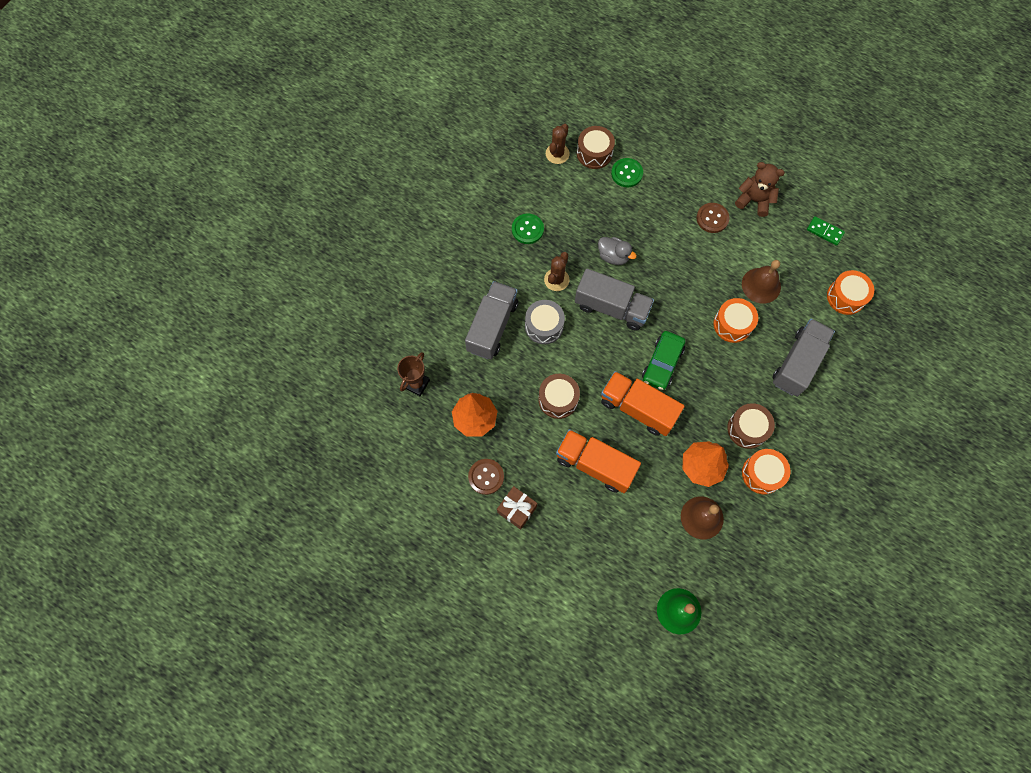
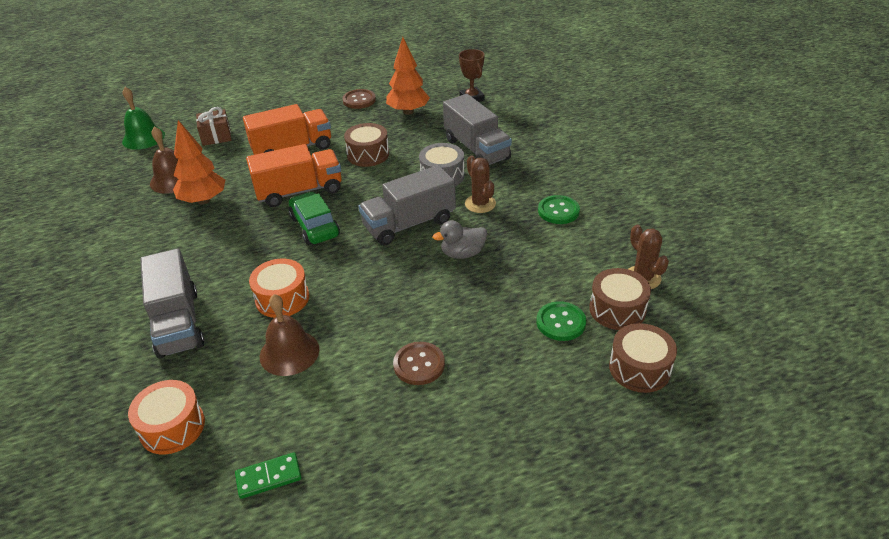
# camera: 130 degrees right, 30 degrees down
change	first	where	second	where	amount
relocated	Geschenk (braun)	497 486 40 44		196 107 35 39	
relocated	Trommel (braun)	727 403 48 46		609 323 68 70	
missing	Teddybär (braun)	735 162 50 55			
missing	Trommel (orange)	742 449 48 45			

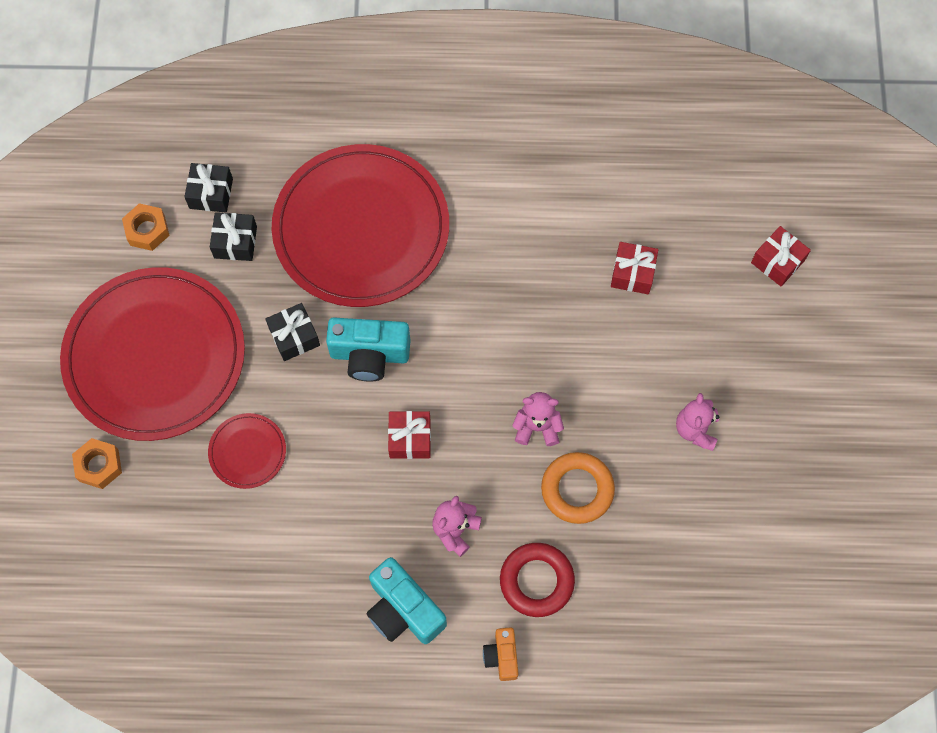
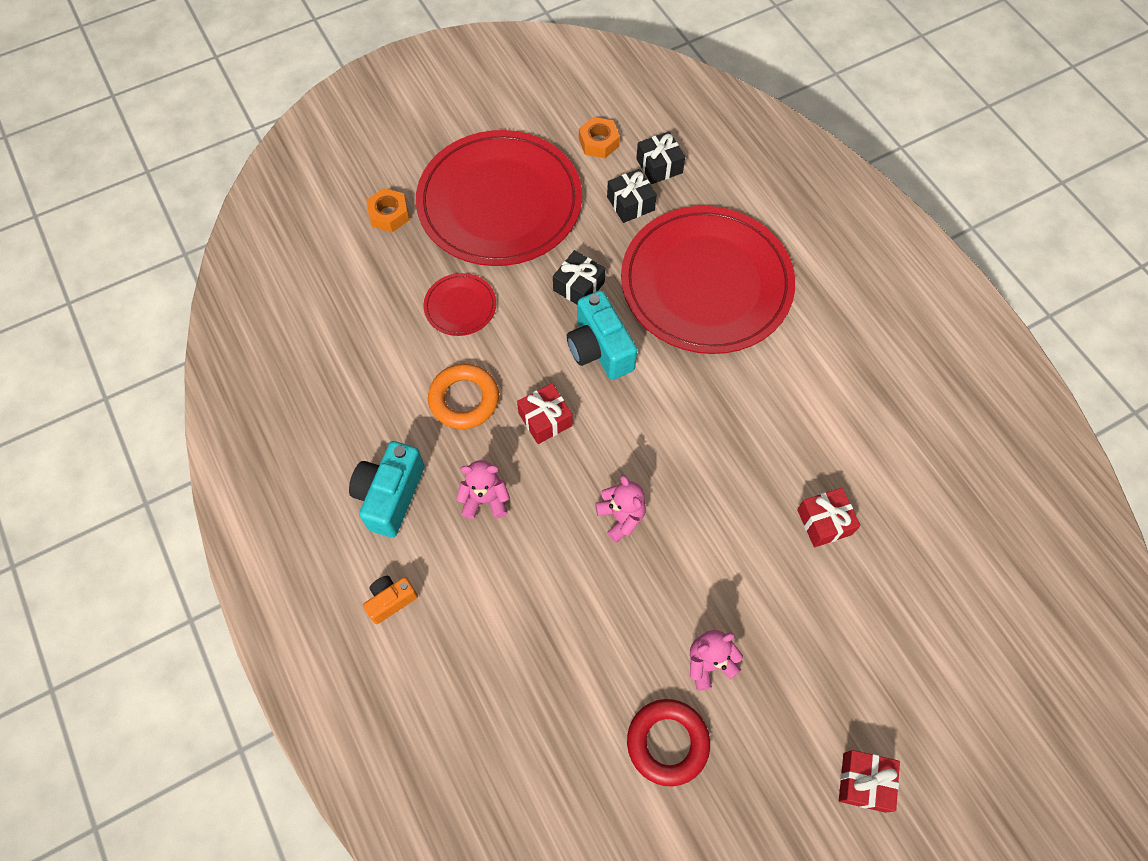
# camera: 60 degrees right, 5 degrees down
change	first	where	second	where	amount
relocated	Ring (orange)	541 452 74 72		428 364 71 65	
relocated	Ring (rot)	500 543 75 74		627 699 83 87	
relocated	Geschenk (rot)	751 226 60 60		839 750 61 63	

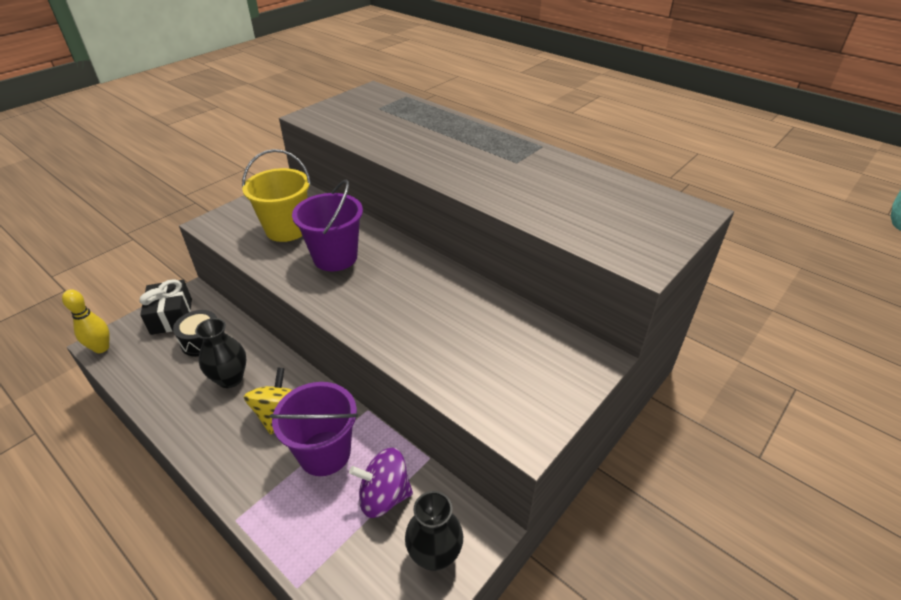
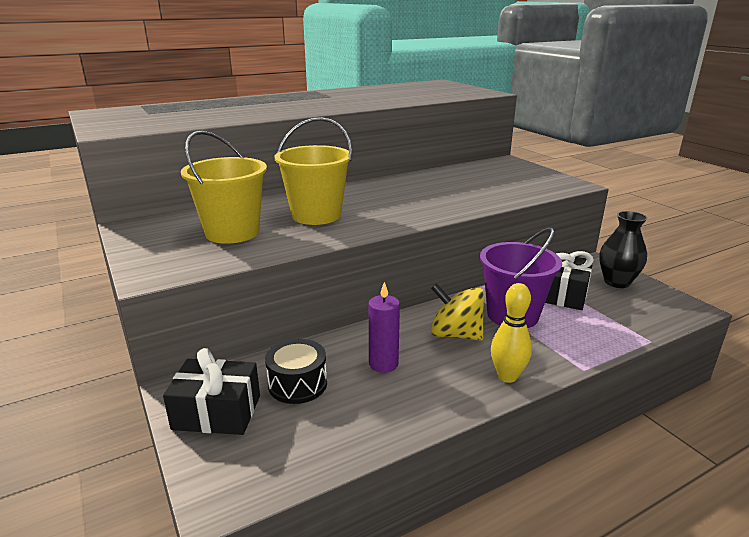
# camera: 70 degrees left, 15 degrees down
change	first	where	second	where	amount
colour	Eimer (lila)	292 179 71 92	Eimer (gelb)	274 117 78 108	
exchanged	Vase (schwarz)	195 318 51 70	Kerze (lila)	369 282 31 91	
relocated	Bowlingkegel (gelb)	62 289 48 64		491 283 41 100	
exchanged	Kreisel (lila)	349 448 64 70	Geschenk (schwarz)	545 251 49 59	

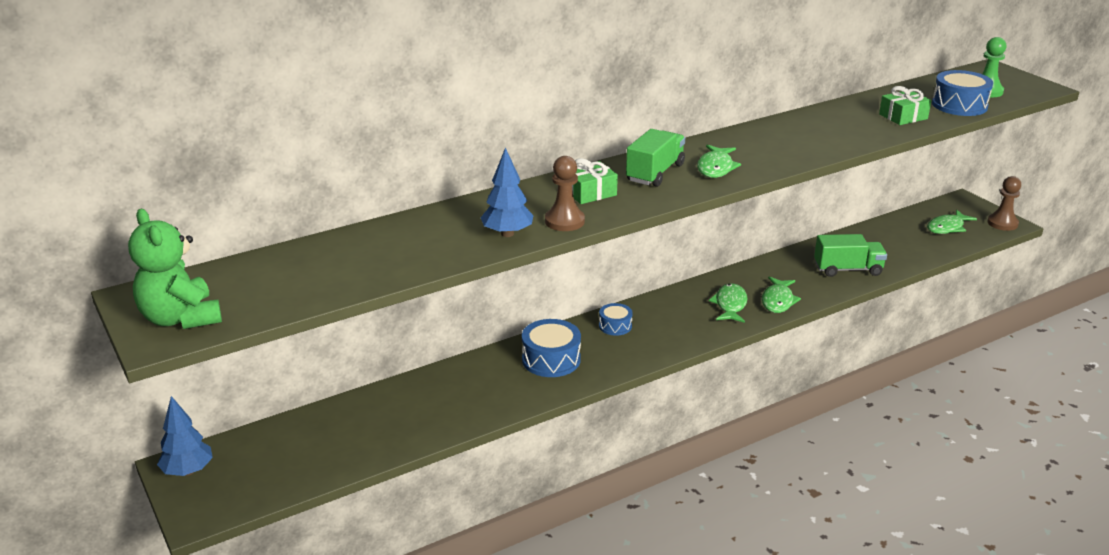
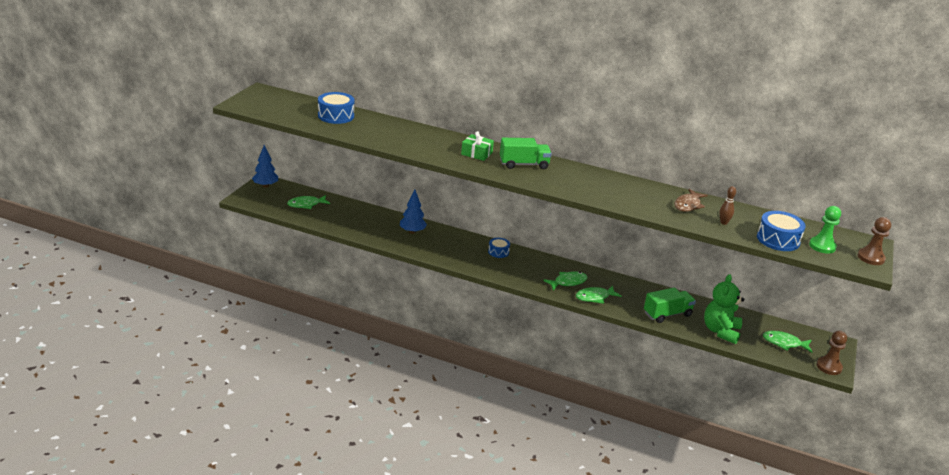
# camera: 50 degrees right, 0 degrees up
change	first	where	second	where	amount
relocated	Fisch (grün)	697 145 44 33		287 195 43 14	
relocated	Trommel (blau)	522 319 59 58		318 92 37 32	
relocated	Baum (blau)	481 147 53 90		400 190 27 44	
spun	Lastwagen (grün)	814 234 73 43		644 287 52 36	75 degrees counterclockwise
appeared			Fisch (braun)	674 189 34 23	
relocated	Teddybär (grün)	128 209 94 120		704 274 40 70	
exchanged	Geschenk (grün)	879 86 52 39	Bowlingkegel (braun)	719 186 17 39	
relocated	Bauer (braun)	545 156 40 75		858 217 33 48	

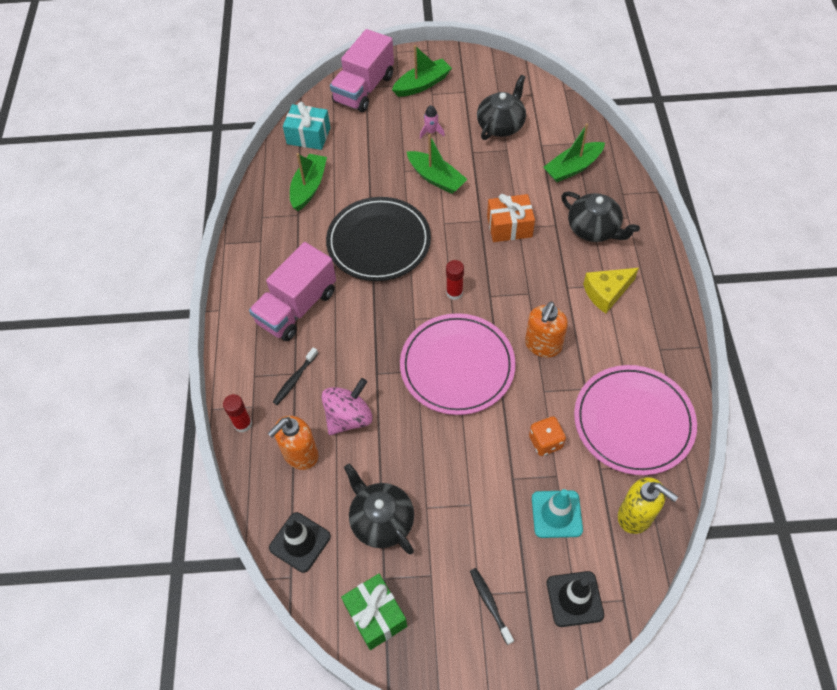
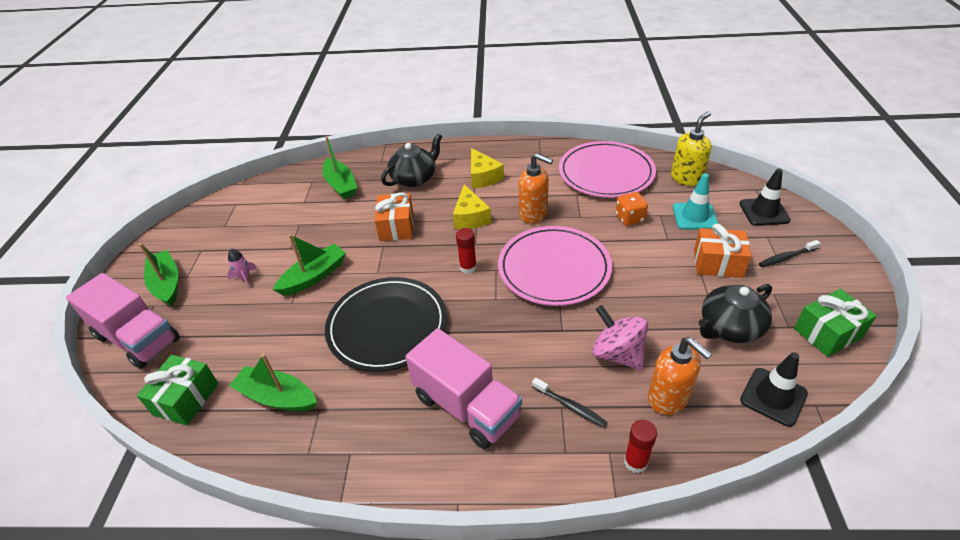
# camera: 85 degrees left, 15 degrees down
change	first	where	second	where	amount
colour	Geschenk (türkis)	283 102 47 48	Geschenk (grün)	137 355 82 71	
appeared			Käse (gelb)	453 184 38 45	
appeared			Geschenk (orange)	694 224 58 54	
missing	Teekanne (schwarz)	477 75 49 65			

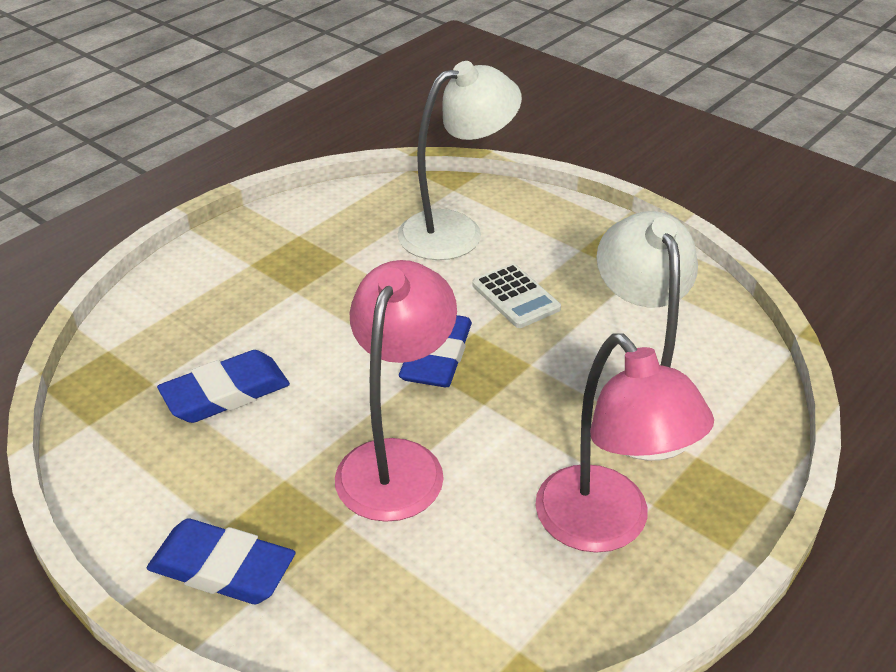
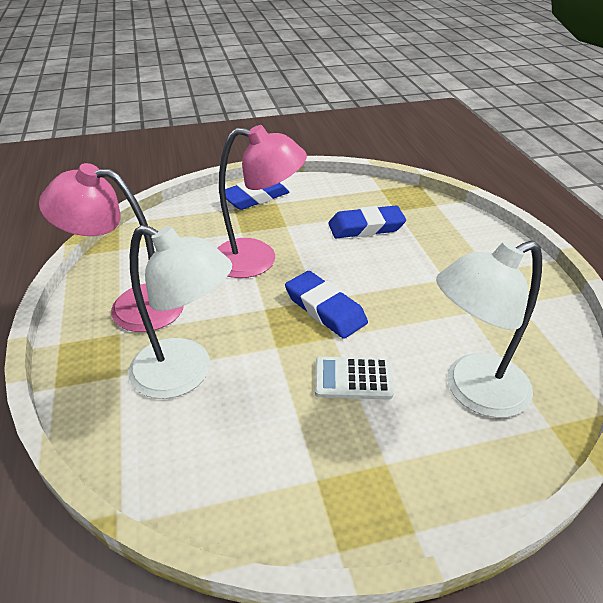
# camera: 125 degrees right, 0 degrees up
change	first	where	second	where	amount
spun	Lampe (rosa)	335 260 122 262		217 125 90 153	45 degrees counterclockwise
spun	Radiergummi (blau)	157 350 133 73		328 205 78 33	75 degrees clockwise
spun	Lampe (weiß)	398 61 124 199		436 241 106 177	60 degrees clockwise

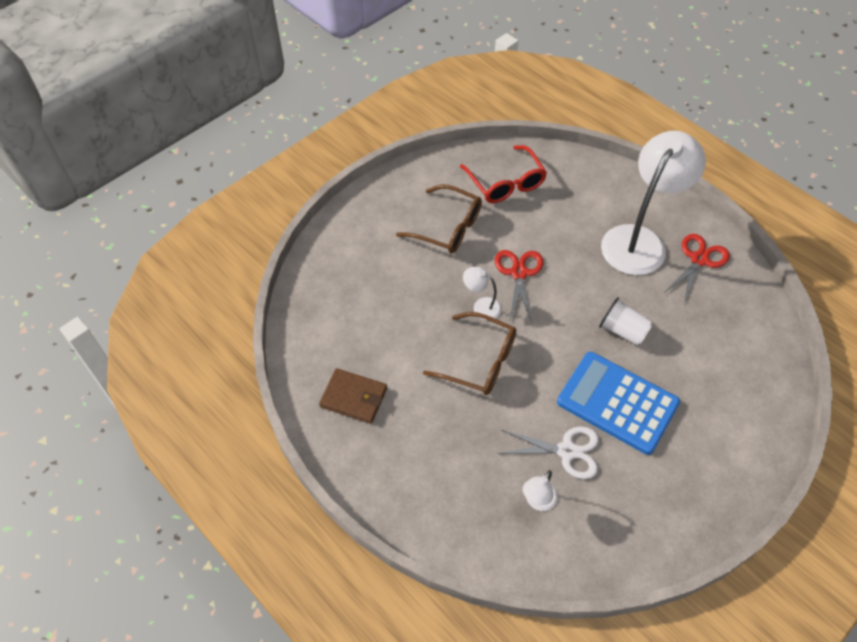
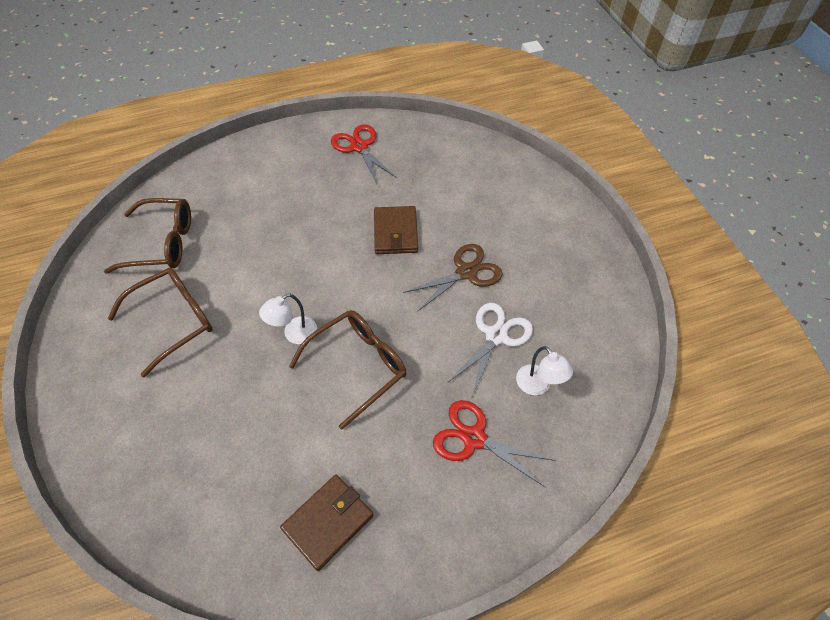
# camera: 65 degrees left, 0 degrees up
change	first	where	second	where	amount
colour	Brille (rot)	460 145 87 58	Brille (braun)	104 198 87 76	
exchanged	Becher (weiß)	599 298 53 47	Geldbörse (braun)	374 206 44 48	
exchanged	Taschenrechner (blau)	557 352 123 103	Schere (braun)	403 244 100 68	
relocated	Schere (rot)	495 250 48 71		433 400 123 87	
missing	Lampe (weiß)	601 131 105 144			

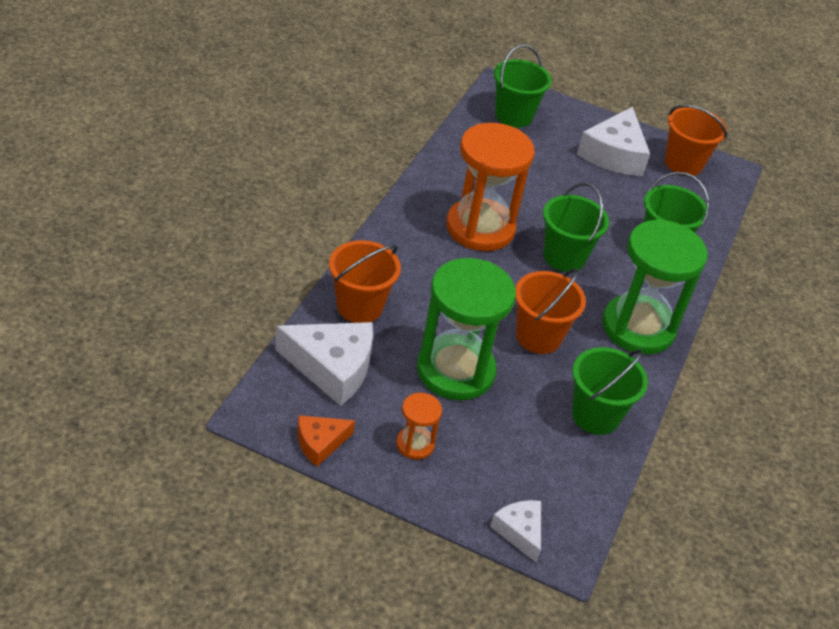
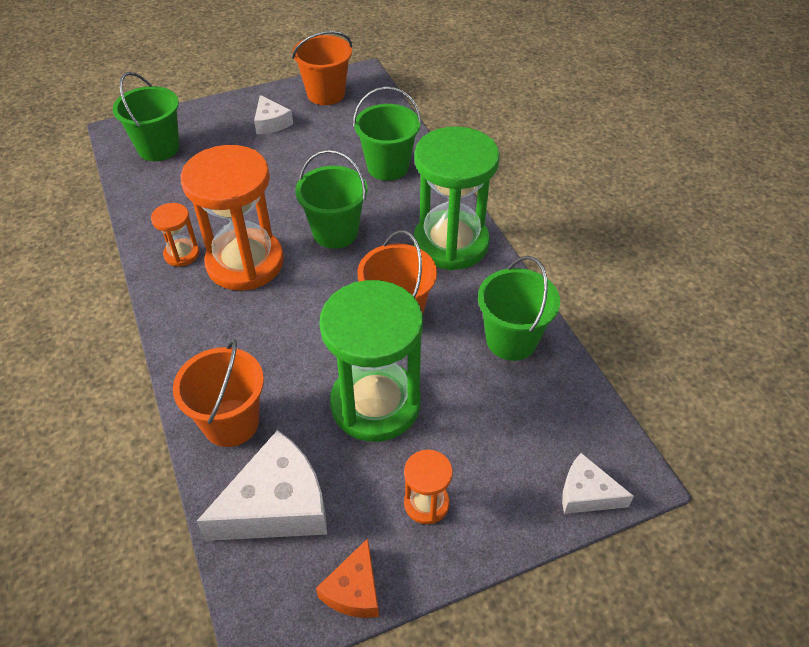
# camera: 40 degrees left, 5 degrees up
change	first	where	second	where	amount
appeared			Sanduhr (orange)	151 203 49 64	
size	Käse (weiß)	577 107 73 69		254 95 39 39	x0.56

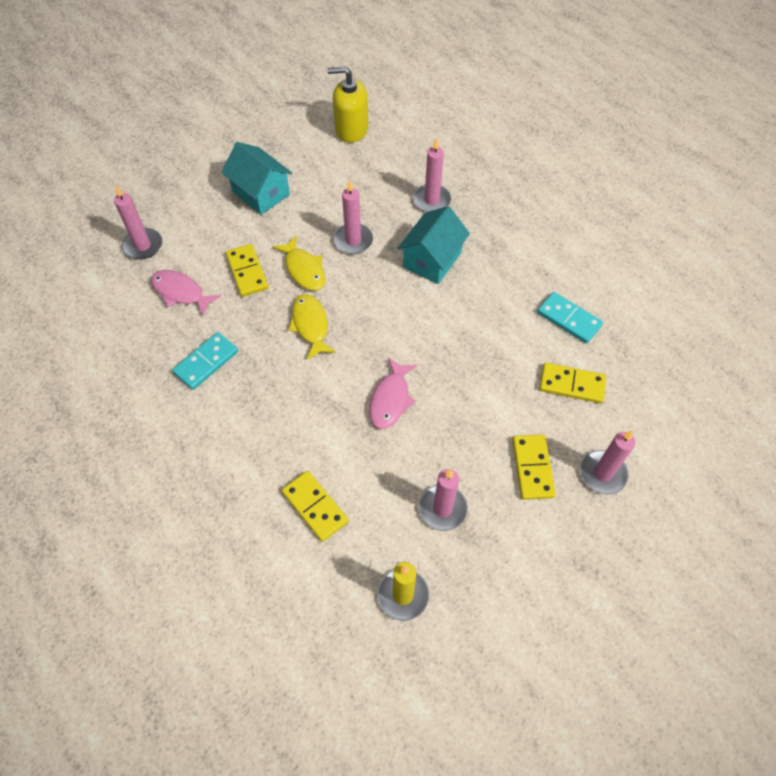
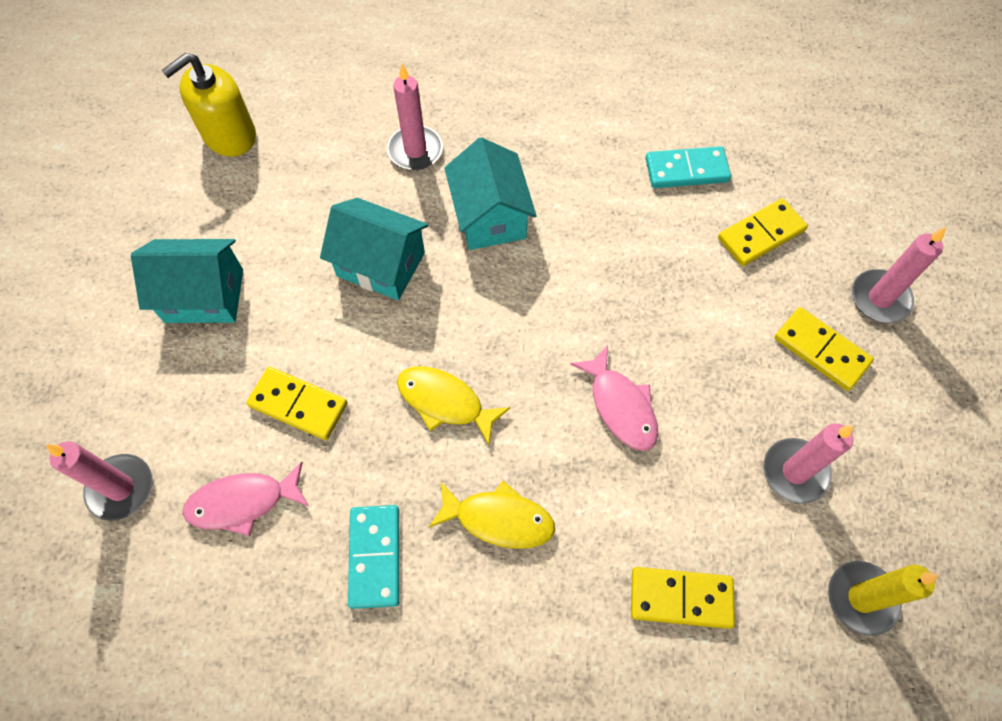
# camera: 45 degrees left, 5 degrees up
change	first	where	second	where	amount
exchanged	Kerze (rosa)	333 180 40 74	Haus (türkis)	320 198 108 102	
relocated	Fisch (gelb)	272 235 53 56		429 481 126 68	

